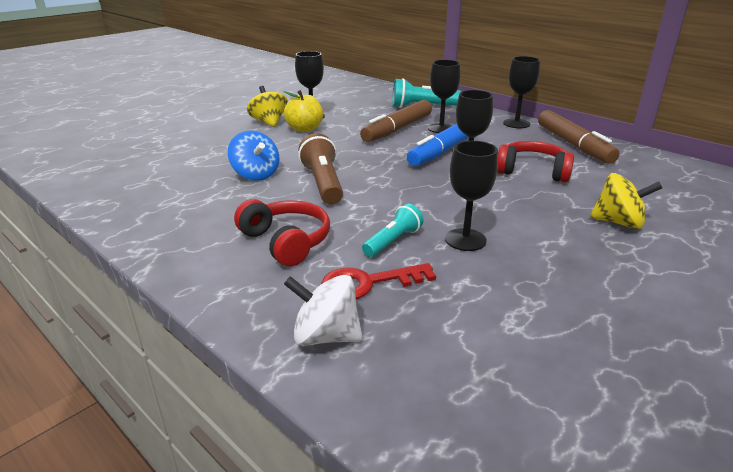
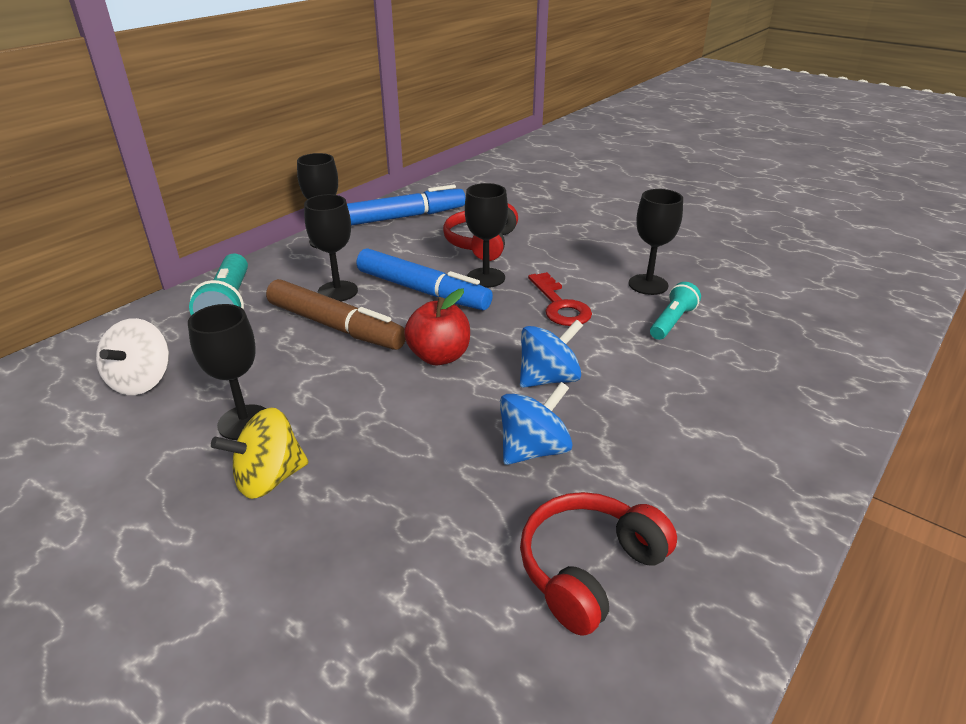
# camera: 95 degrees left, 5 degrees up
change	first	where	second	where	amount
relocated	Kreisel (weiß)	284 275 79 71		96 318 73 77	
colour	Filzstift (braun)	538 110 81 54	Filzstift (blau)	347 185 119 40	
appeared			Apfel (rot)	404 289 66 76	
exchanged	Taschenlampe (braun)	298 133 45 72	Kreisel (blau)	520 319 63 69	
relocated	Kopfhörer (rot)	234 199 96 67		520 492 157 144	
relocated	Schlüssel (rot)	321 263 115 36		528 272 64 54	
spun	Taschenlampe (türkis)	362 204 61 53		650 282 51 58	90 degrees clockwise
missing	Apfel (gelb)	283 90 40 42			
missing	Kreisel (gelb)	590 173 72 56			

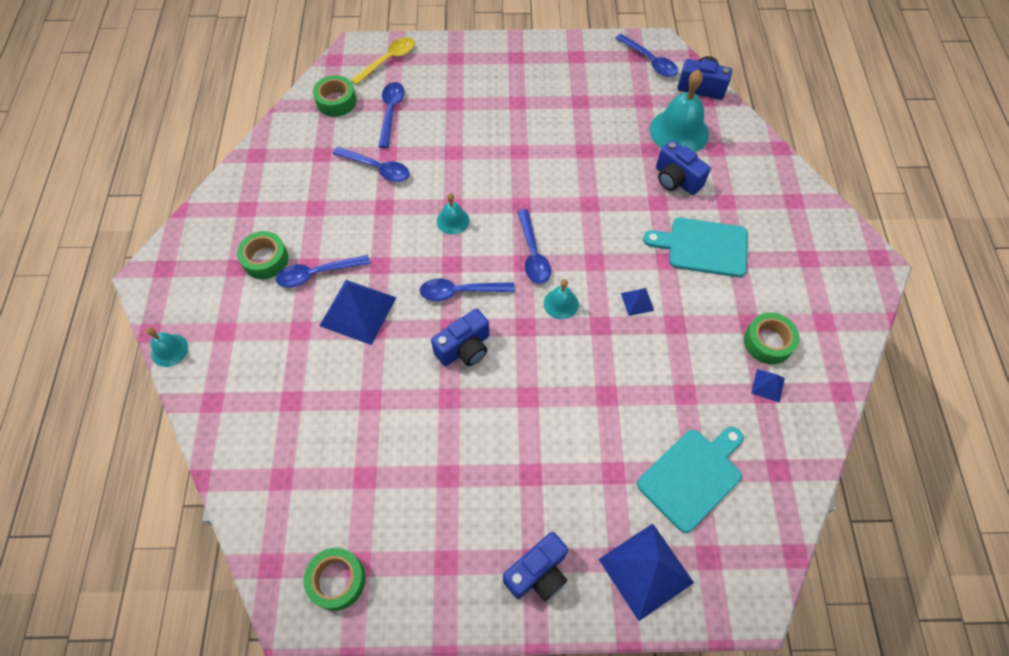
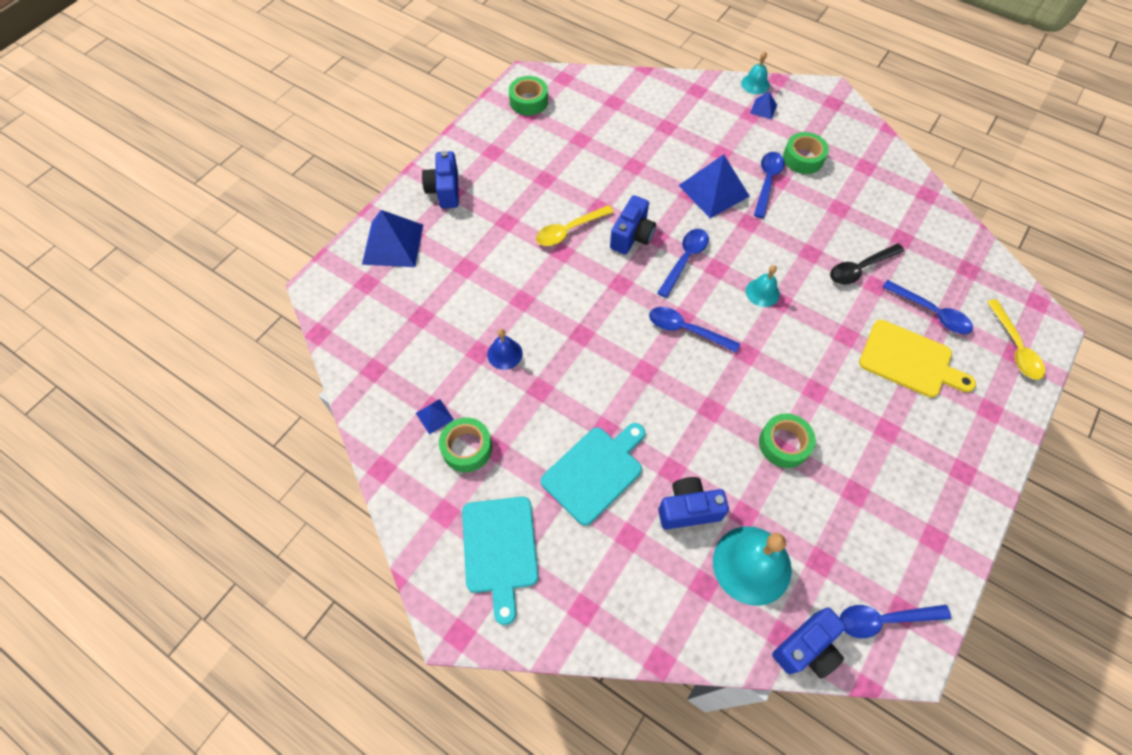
# camera: 125 degrees right, 0 degrees up
change	first	where	second	where	amount
relocated	Schneidebrett (türkis)	637 427 106 106		462 497 76 128	
appeared			Glocke (blau)	487 329 36 41	
appeared			Löffel (gelb)	536 205 78 41	
spun	Kamera (blau)	431 308 58 58		610 195 46 59	150 degrees counterclockwise
relocated	Pyramide (blau)	621 288 33 28		750 92 27 28	
relocated	Klebeband (grün)	313 75 43 42		759 413 57 55	
colour	Löffel (blau)	333 147 77 35	Löffel (schwarz)	830 243 75 42	
appeared			Schneidebrett (gelb)	859 320 117 78	
missing	Glocke (türkis)	544 279 35 40			

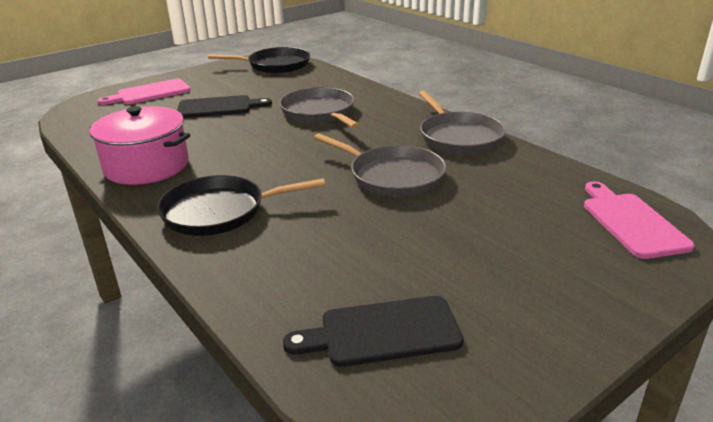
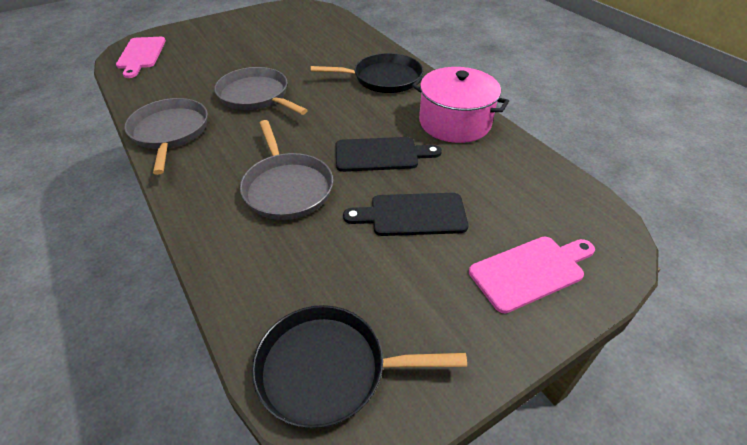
# camera: 175 degrees left, 15 degrees up
change	first	where	second	where	amount
relocated	Schneidebrett (schwarz)	283 296 181 71		336 137 106 35	

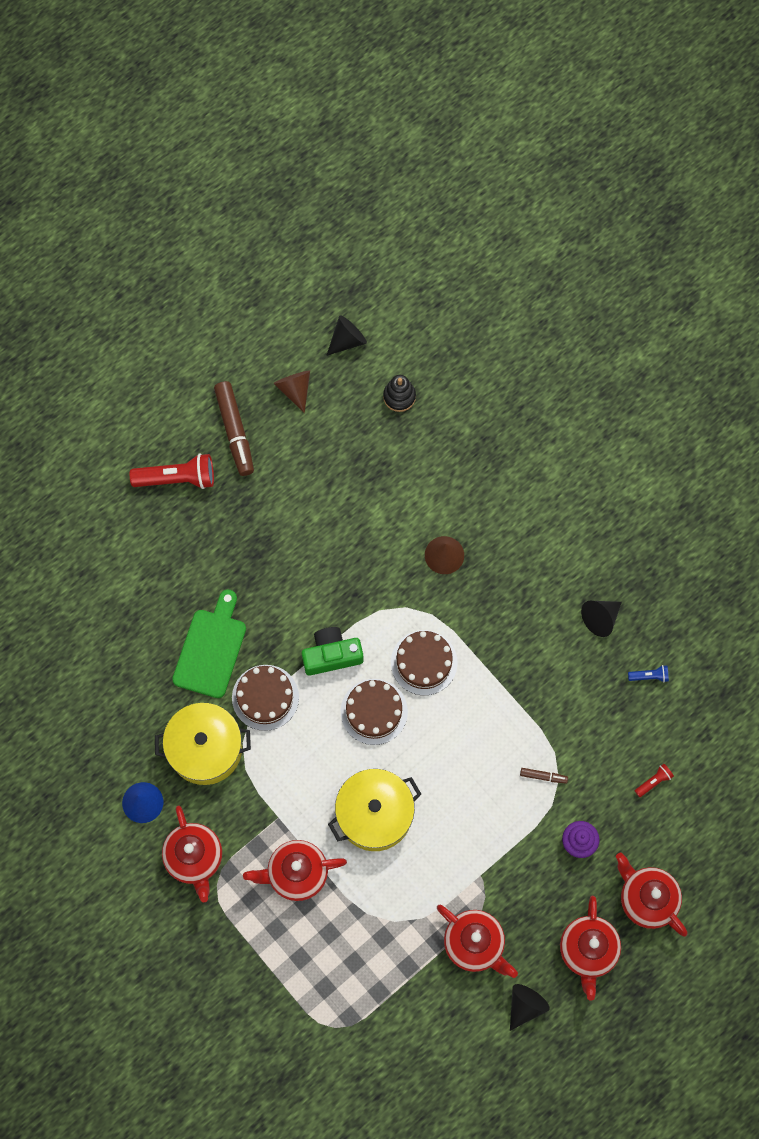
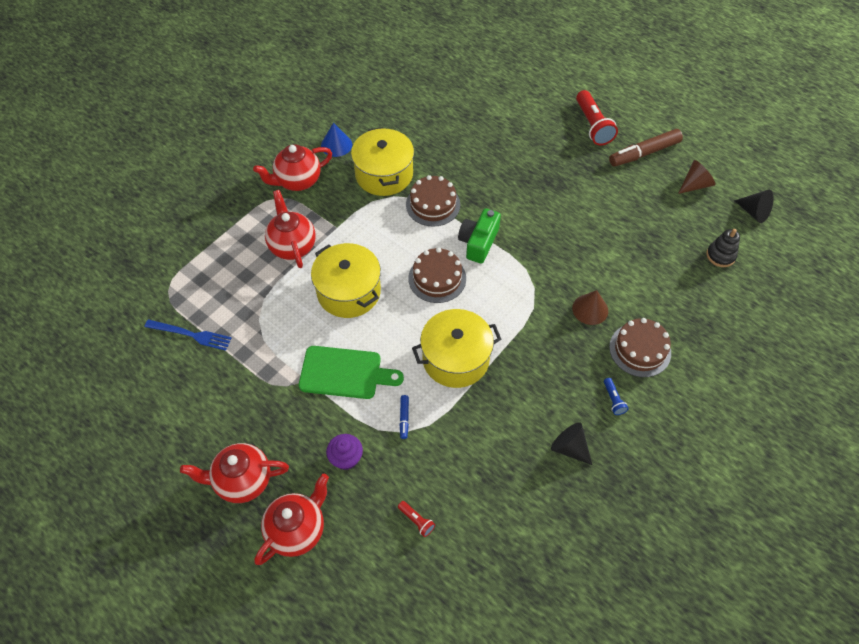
# camera: 80 degrees right, 15 degrees down
change	first	where	second	where	amount
appeared			Gabel (blau)	145 319 87 32	
relocated	Schneidebrett (grün)	172 589 74 109		299 346 105 53	
colour	Filzstift (braun)	520 768 48 15	Filzstift (blau)	400 395 9 44	
appeared			Kochtopf (gelb)	412 309 89 79	
spun	Kamera (grün)	302 627 62 49		458 209 43 55	135 degrees counterclockwise
relocated	Taschenlampe (blau)	628 665 41 17		604 378 25 37	
relocated	Kuchen (braun)	391 630 67 65		609 318 62 59	
missing	Teekanne (rot)	437 905 81 73			
missing	Kegel (schwarz)	510 984 40 47			

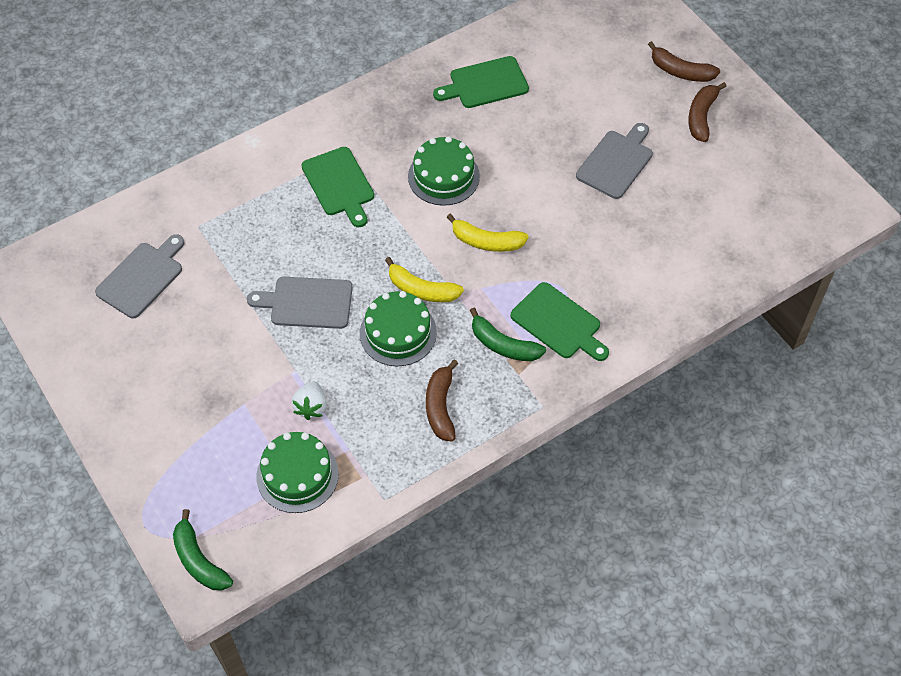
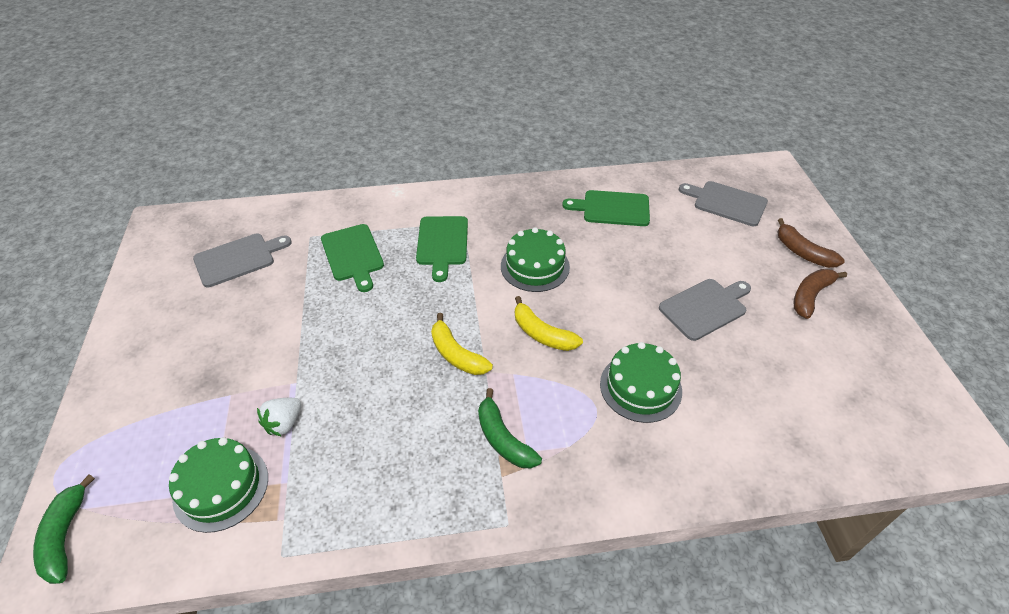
# camera: 25 degrees right, 10 degrees down
change	first	where	second	where	amount
relocated	Schneidebrett (grün)	510 282 99 79		321 224 63 68	
relocated	Kuchen (grün)	360 291 77 75		600 342 82 81	
relocated	Schneidebrett (grau)	247 277 106 52		679 181 89 45	
missing	Banane (braun)	426 359 32 82			

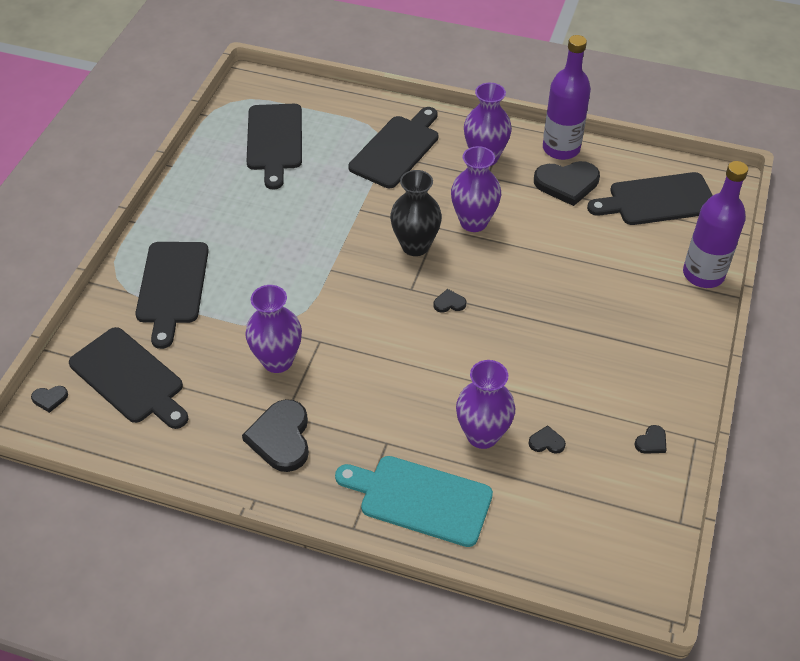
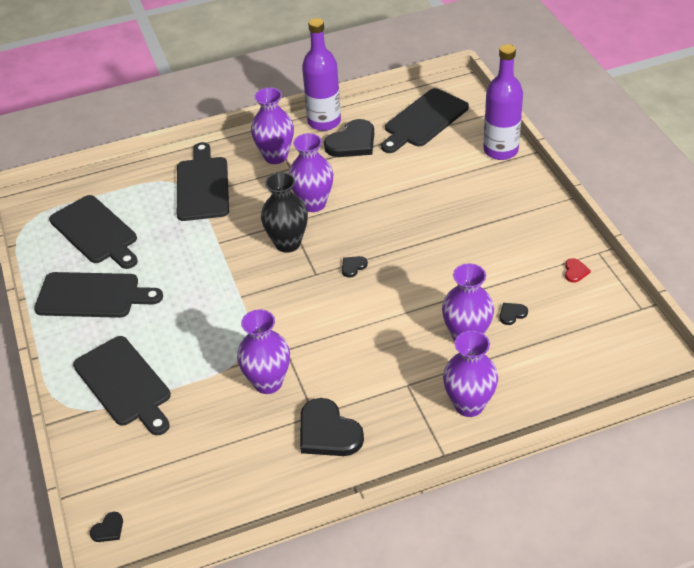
# camera: 35 degrees left, 5 degrees down
change	first	where	second	where	amount
relocated	Schneidebrett (schwarz)	69 327 119 102		34 272 129 46	
exchanged	Schneidebrett (türkis)	335 456 158 91	Vase (lila)	443 331 55 86	
colour	Herz (schwarz)	635 425 31 29	Herz (rot)	565 258 26 25	

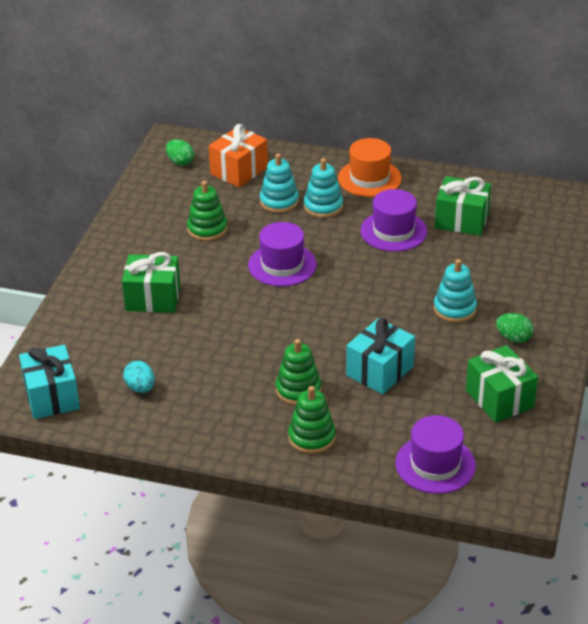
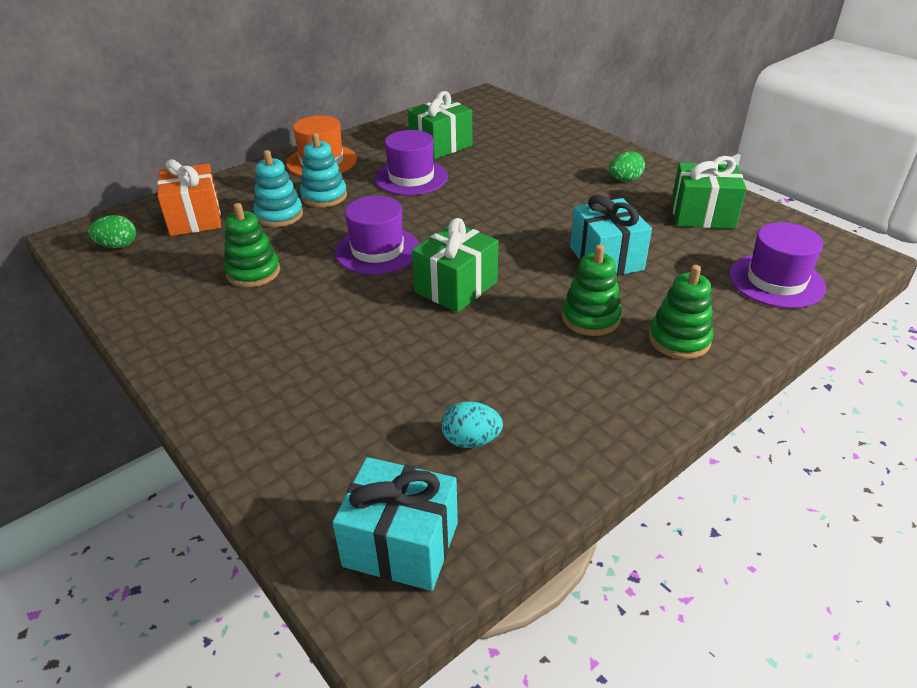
# camera: 55 degrees left, 0 degrees up
change	first	where	second	where	amount
relocated	Geschenk (grün)	122 252 58 61		412 218 86 95	
missing	Stapelspielzeug (türkis)	434 259 43 64			

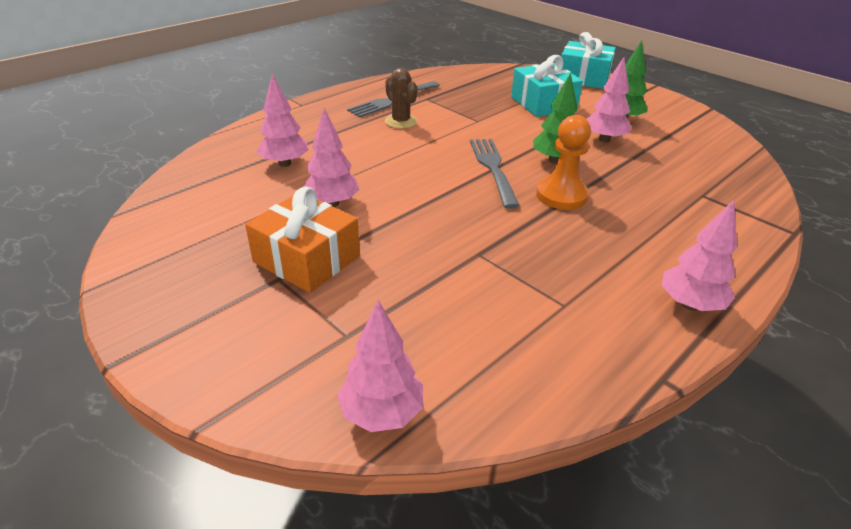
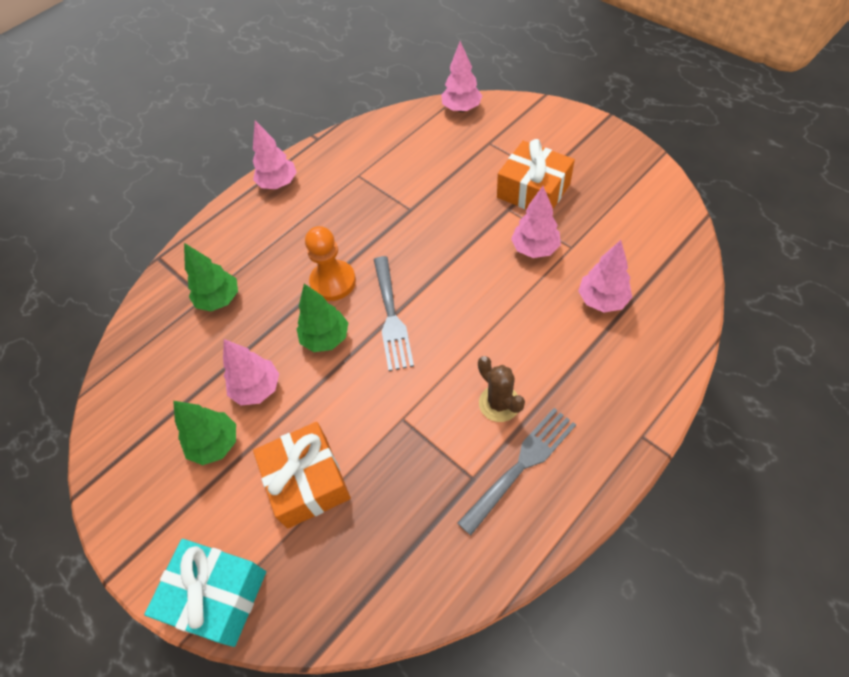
# camera: 175 degrees left, 20 degrees up
change	first	where	second	where	amount
appeared			Baum (grün)	184 243 54 68	
colour	Geschenk (türkis)	511 55 72 62	Geschenk (orange)	253 422 98 107	

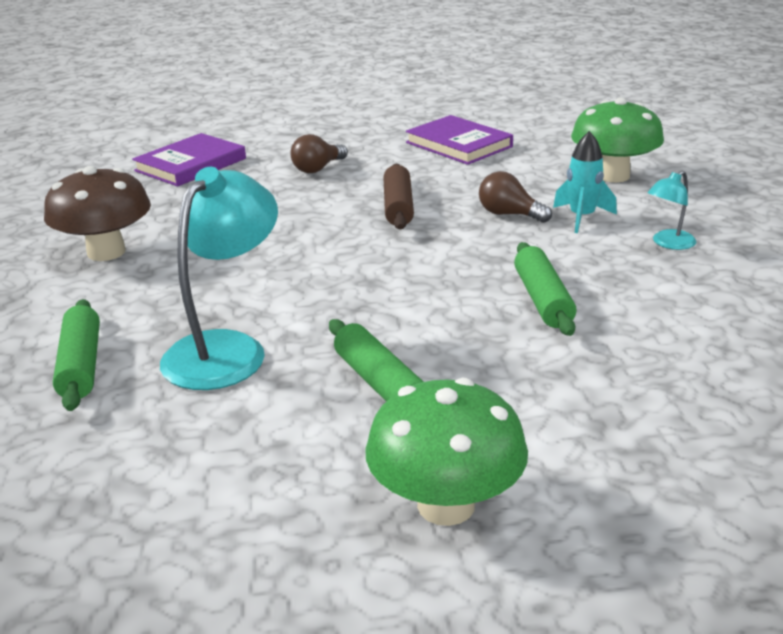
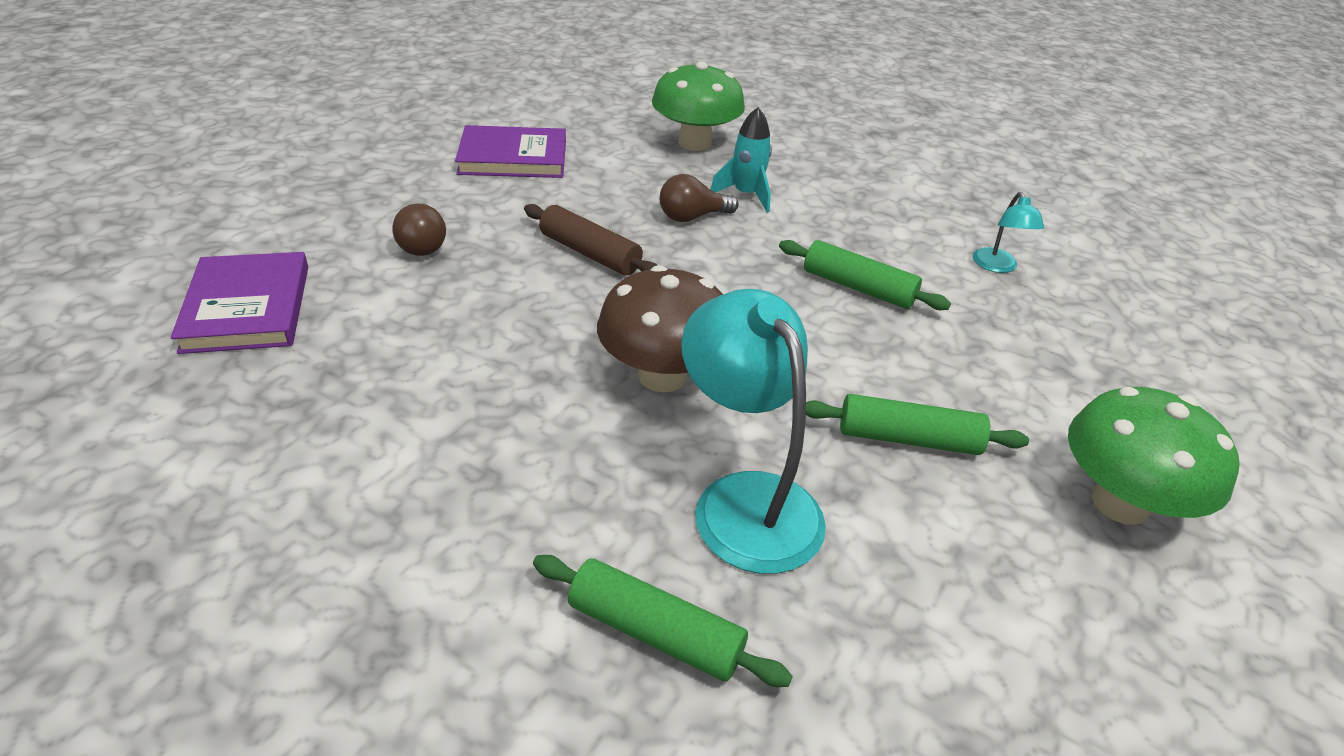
# camera: 55 degrees left, 10 degrees up
change	first	where	second	where	amount
relocated	Pilz (braun)	44 166 107 95		597 265 126 127	
relocated	Lampe (türkis)	648 171 48 79		973 192 71 81	

